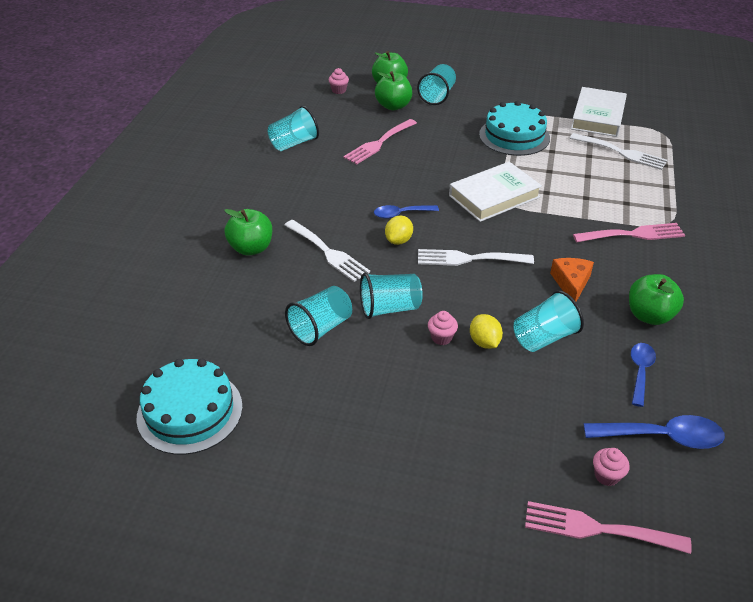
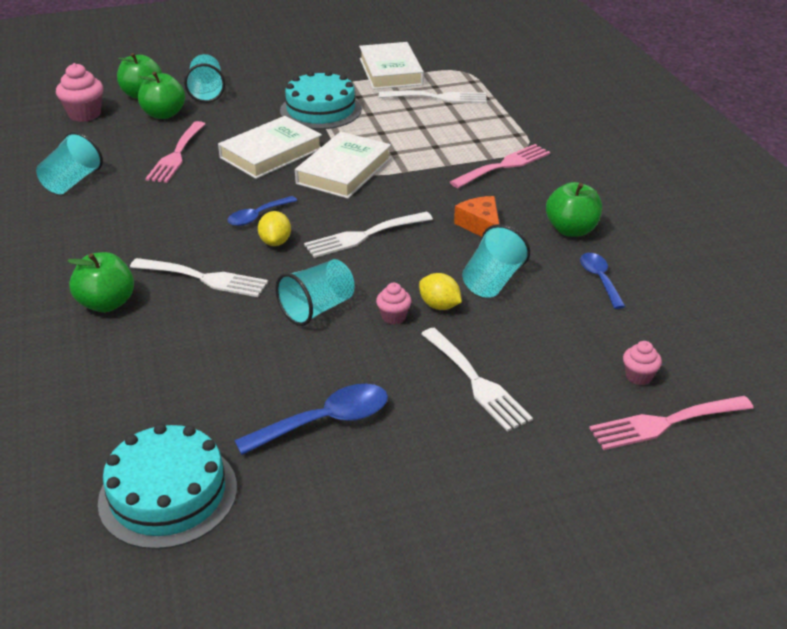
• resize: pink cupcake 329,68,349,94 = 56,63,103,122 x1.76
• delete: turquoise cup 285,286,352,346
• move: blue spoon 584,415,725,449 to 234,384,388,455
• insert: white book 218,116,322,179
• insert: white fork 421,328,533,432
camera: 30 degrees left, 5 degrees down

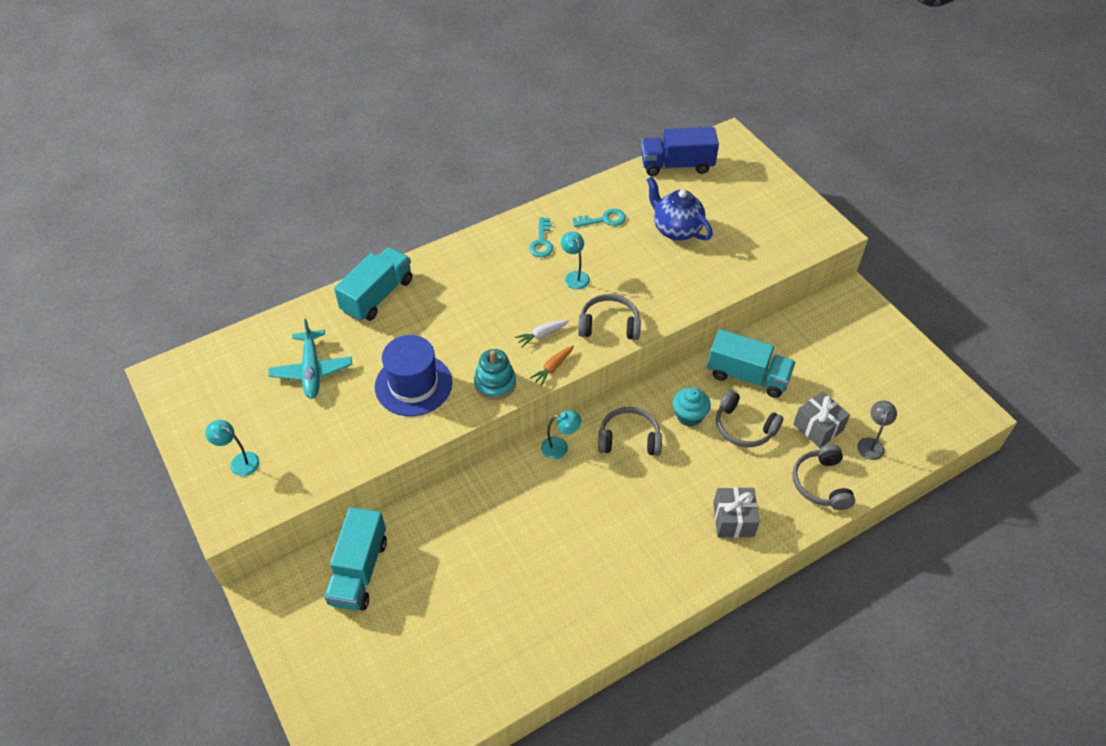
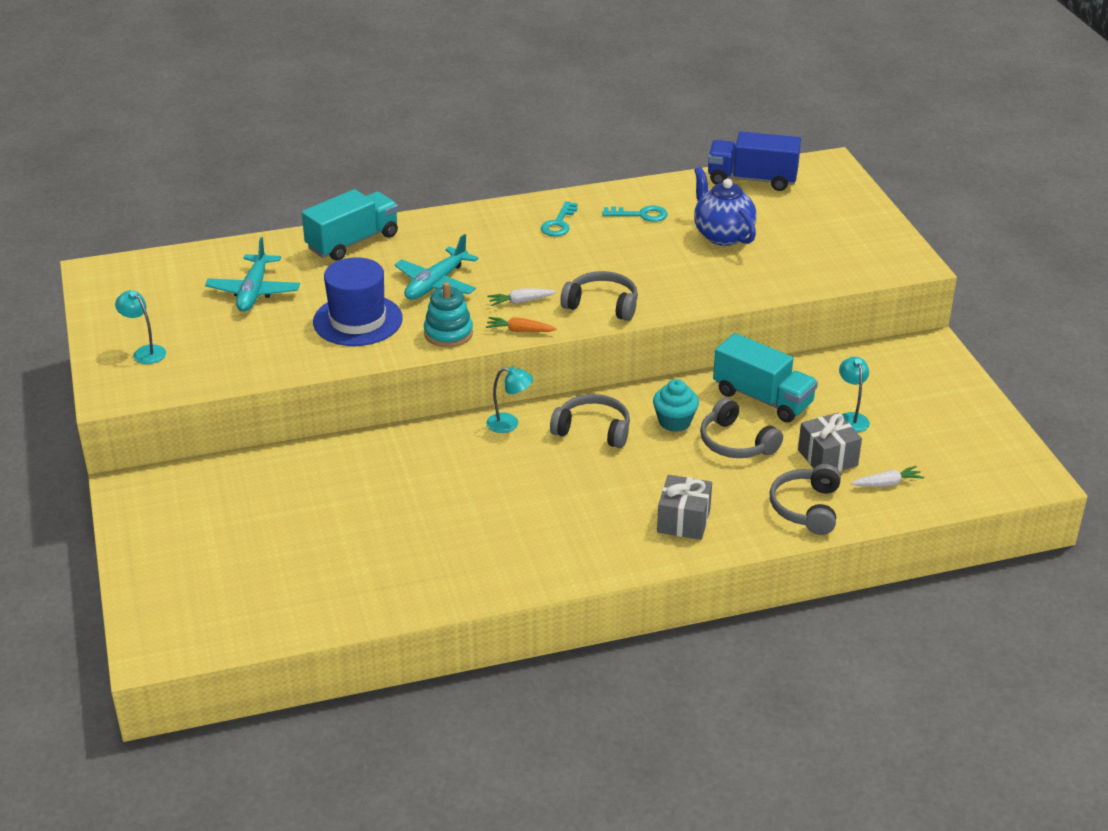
• move: turquoise lamp 561,232,590,290 to 839,357,870,432
• rotate: orange carrot 530,345,574,386 = 486,317,557,332 45 degrees clockwise
• replace: grey lamp 857,400,897,460 to white carrot 851,466,924,487
• delete: turquoise truck 324,507,387,611
• insert: turquoise plane 394,234,479,300
camera: 15 degrees right, 15 degrees down

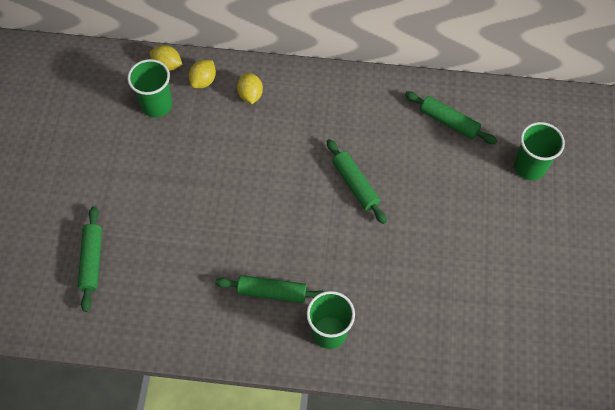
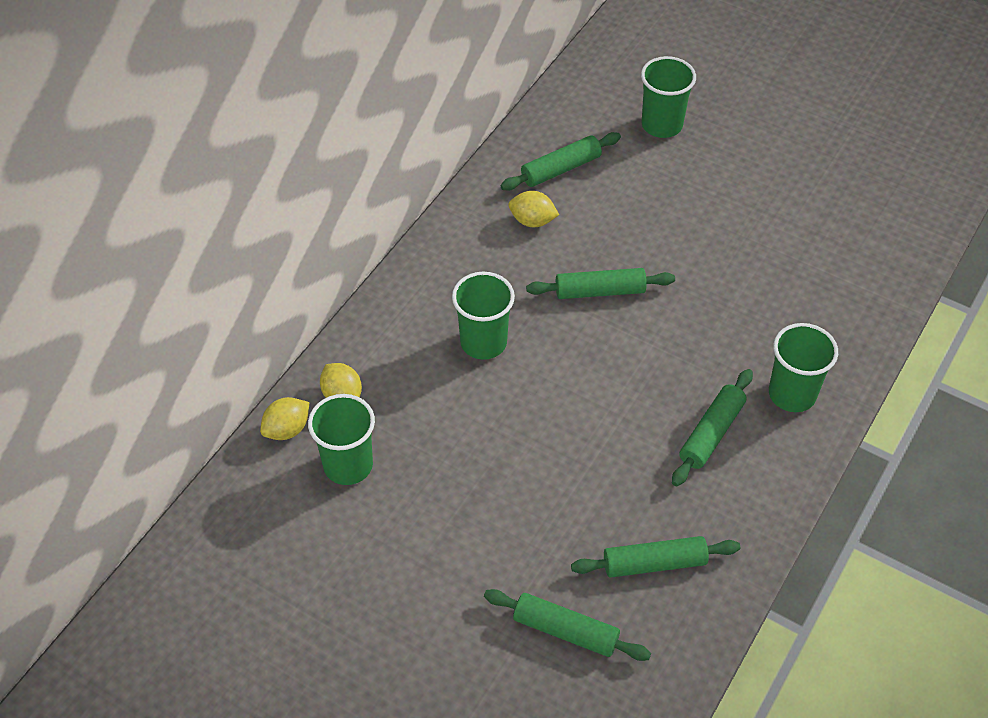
• move: yellow lemon 237,73,263,104 to 509,191,559,227
• insert: green cup 452,272,515,360
• insert: green rolling pin 571,536,740,578
camera: 65 degrees left, 10 degrees down

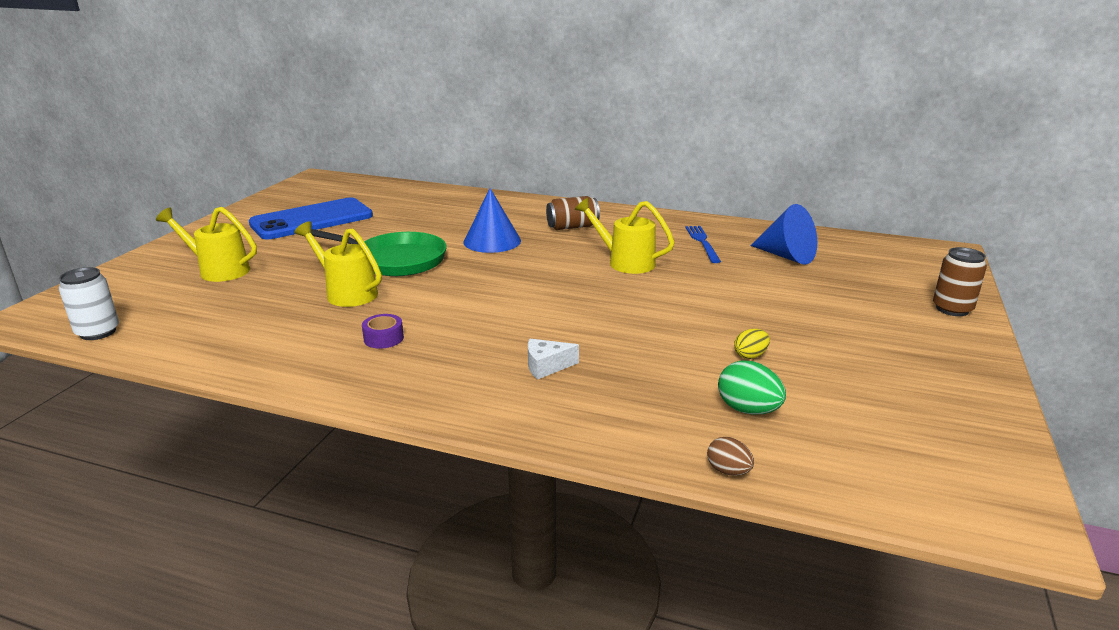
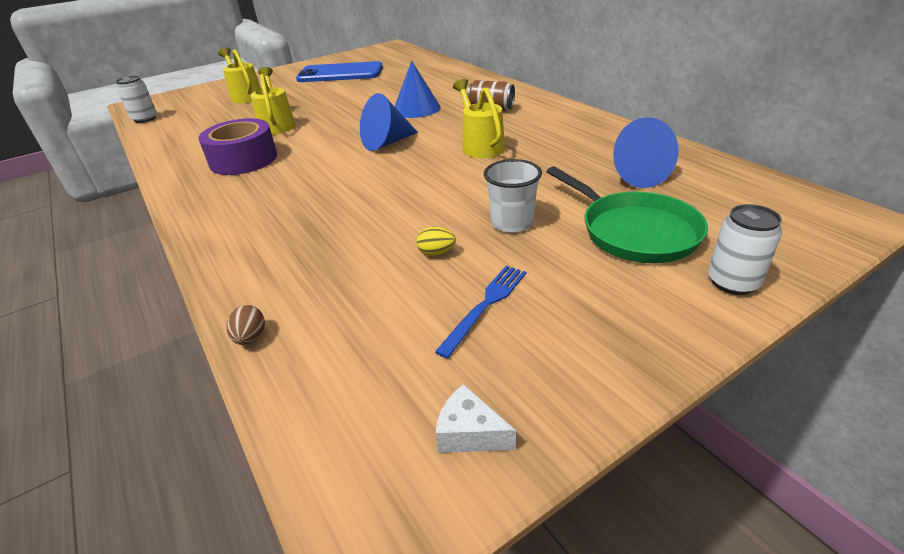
• move: blue fork 685,226,721,263 to 435,266,526,359
• move: green pan 311,229,447,276 to 546,166,708,263
• recolor: brown can 933,247,987,316 to white can 708,204,782,295
• resize: purple tape 362,314,404,349 = 199,118,277,175 x2.26
• move: white cheese 528,339,579,380 to 436,384,516,453
• delete: green egg 718,360,786,415
• insert: blue cone 360,93,418,151
• insert: white cup 484,159,542,233
camera: 40 degrees right, 10 degrees up

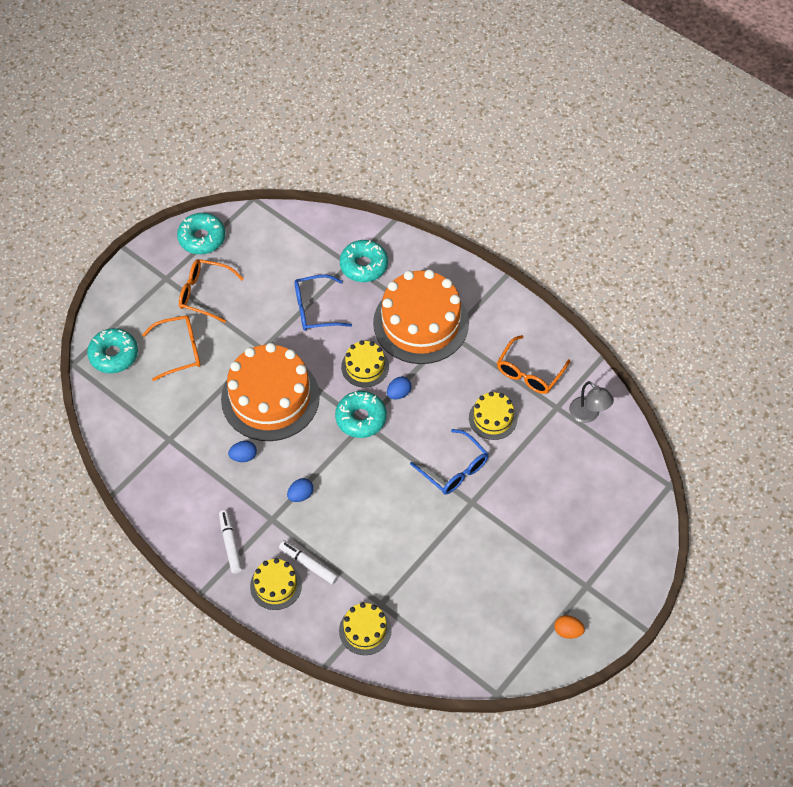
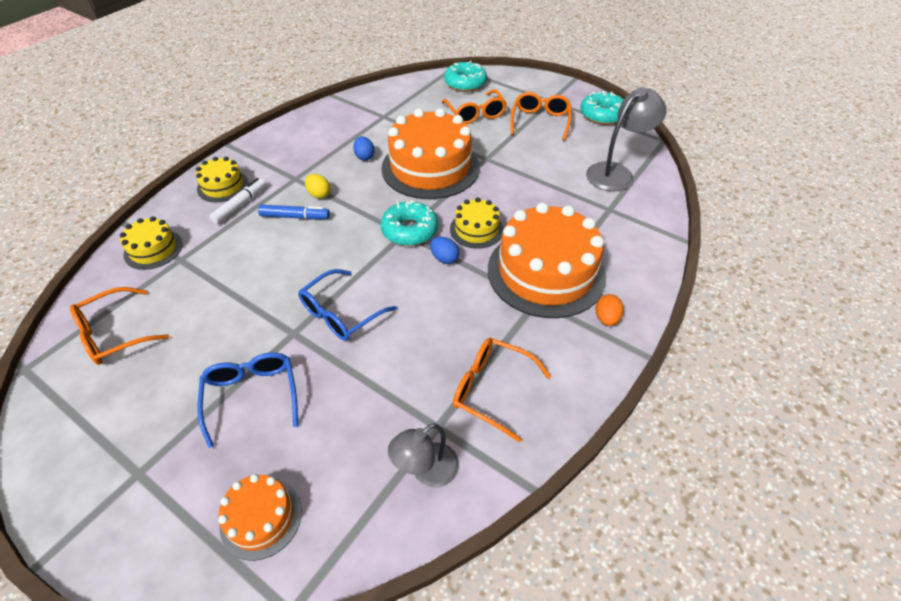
• delete: turquoise donut 340,240,388,282
• move: blue glasses 294,274,352,331 to 197,352,298,448
• delete: yellow cake 469,392,518,440
• recolor: blue egg 287,478,314,502 to yellow egg 305,174,330,199
• delete: white marker 219,510,242,574
• move: orange egg 554,615,585,639 to 596,294,624,326
• insert: grey lamp 586,87,667,191
• insert: blue marker 258,205,330,220
• insert: orange glasses 70,287,169,365
• insert: orange cake 218,474,302,561
camera: 85 degrees right, 10 degrees down

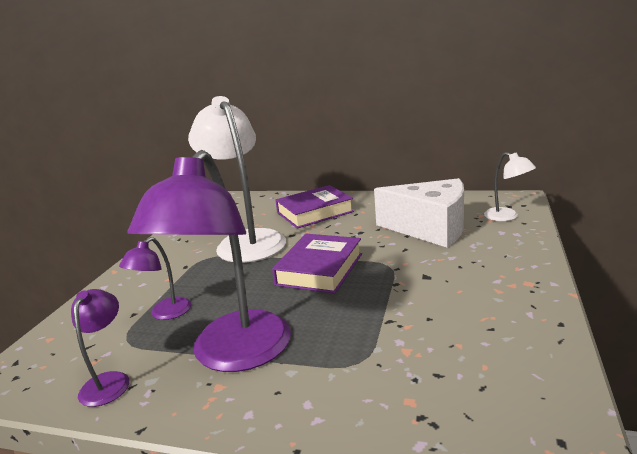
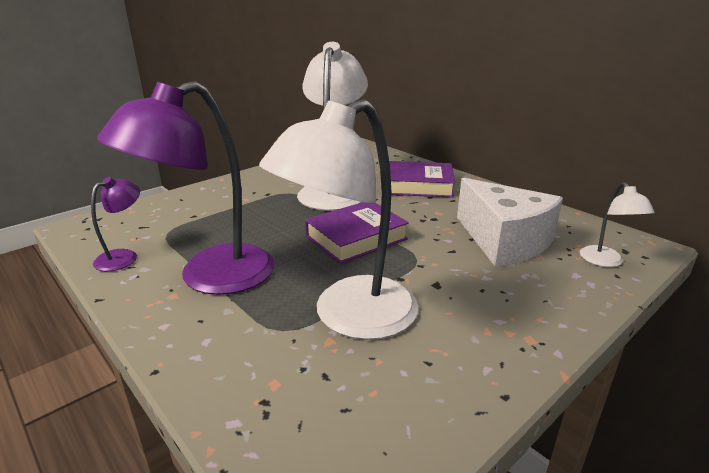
• delete: purple lamp 119,237,191,320
• insert: white lamp 259,99,418,340
camera: 30 degrees right, 5 degrees up

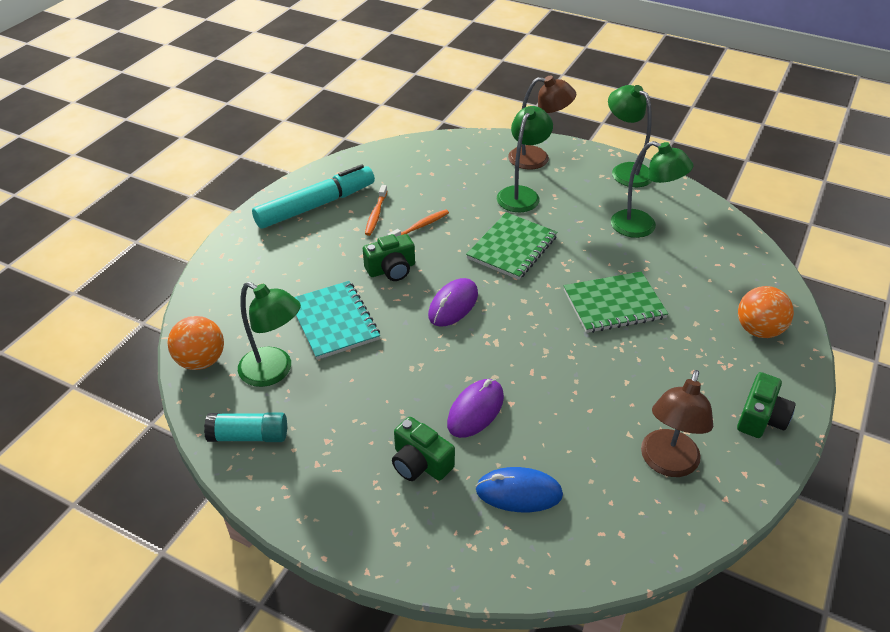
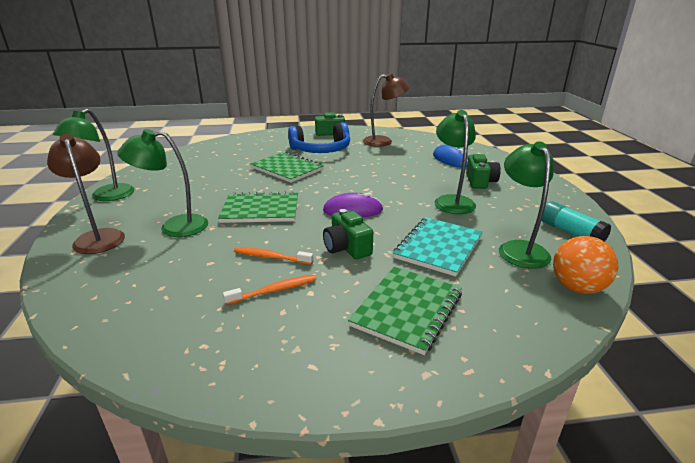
• move: green lamp 611,141,693,238 to 434,110,476,214
• delete: turquoise marker 252,164,375,228
• rotate: green camera 363,234,415,281 = 323,209,373,259 150 degrees counterclockwise
• delete: orange ball 738,286,794,338
• delete: purple mouse 447,379,504,438
• insert: blue headphones 288,122,350,153
• insert: green notebook 348,267,462,355
camera: 125 degrees left, 15 degrees down

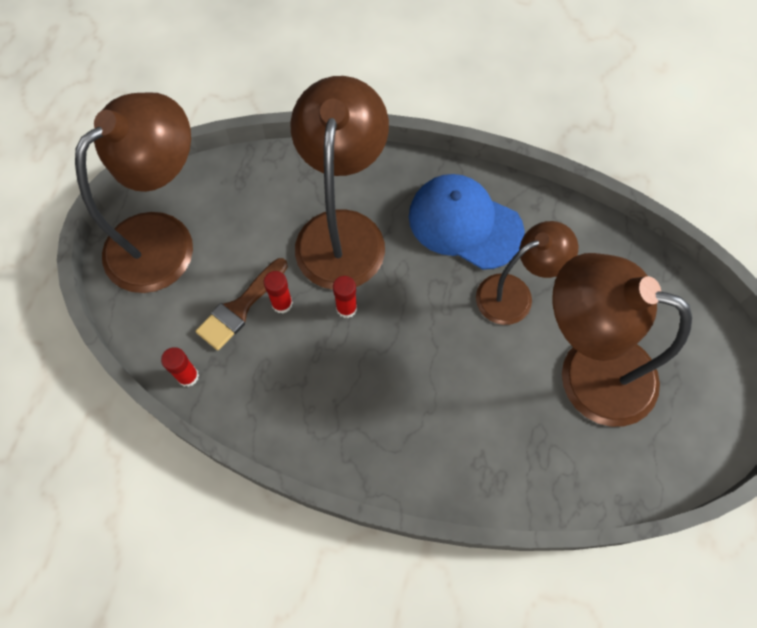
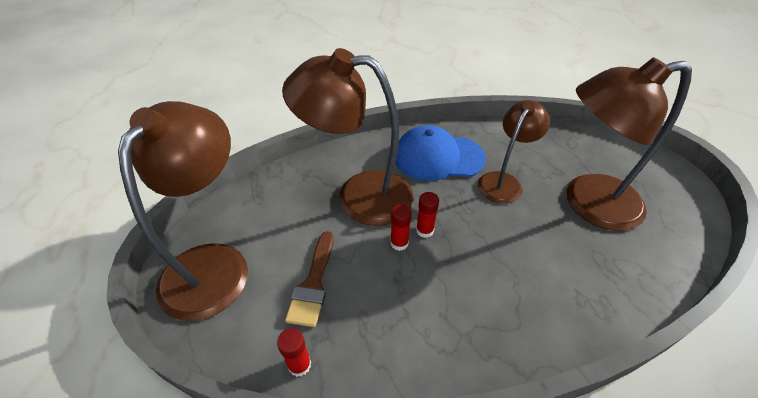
• rotate: brown lamp 291,76,389,290 = 282,48,414,226 60 degrees counterclockwise
• move: red glue stick 264,271,293,314 to 416,192,439,238
camera: 30 degrees left, 20 degrees down

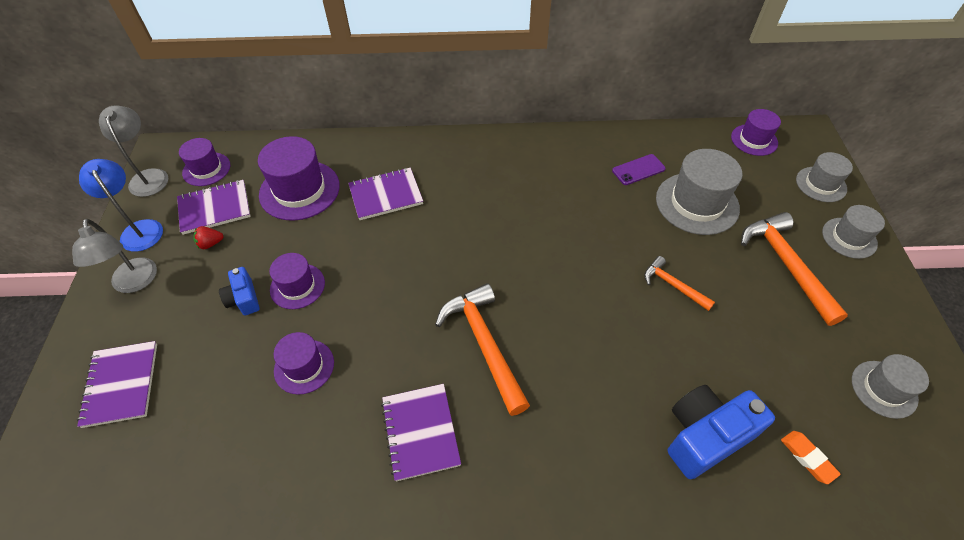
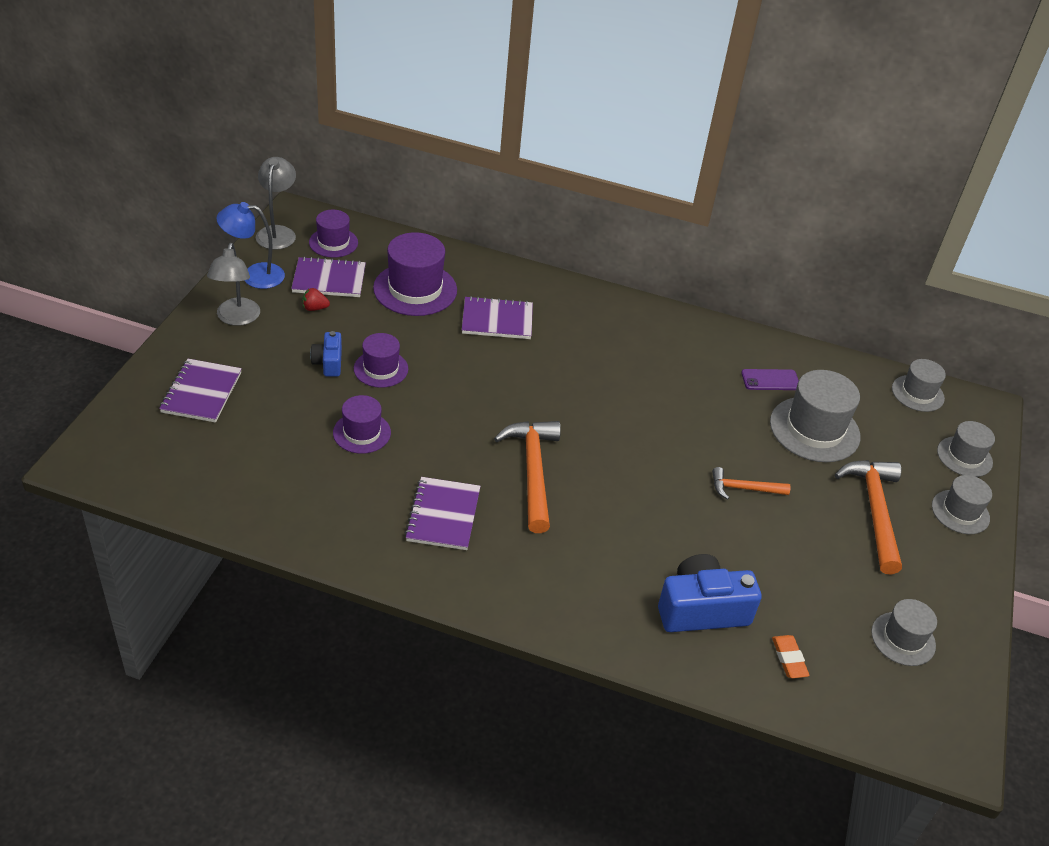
• recolor: purple hat 731,109,781,156 to grey hat 892,359,946,412
• rotate: blue lamp 79,159,163,252 = 216,202,285,289 75 degrees counterclockwise
• rotate: orange hammer 644,256,715,311 = 712,467,791,500 60 degrees counterclockwise
camera: 15 degrees right, 10 degrees down

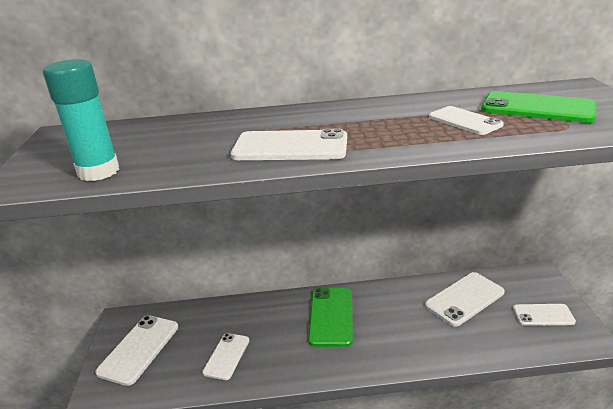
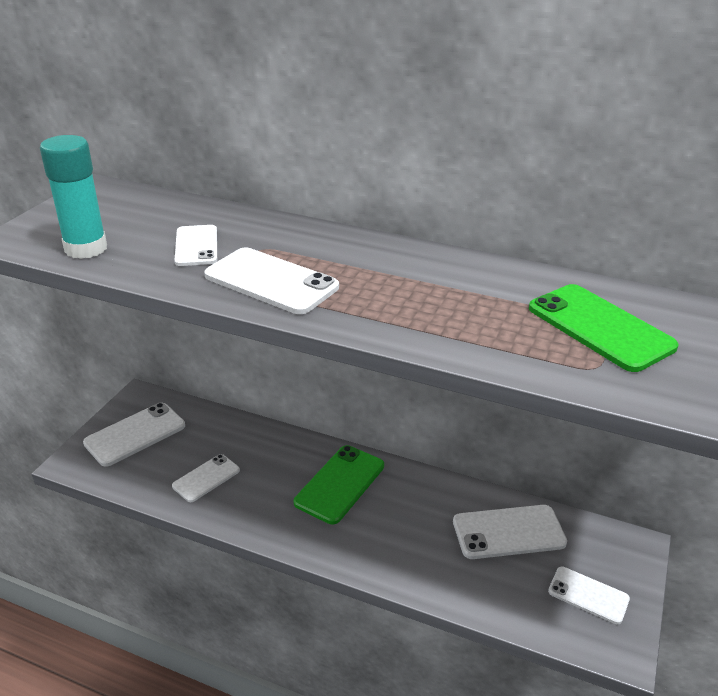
• move: white phone 429,106,504,135 to 174,225,217,266
camera: 25 degrees right, 5 degrees up

